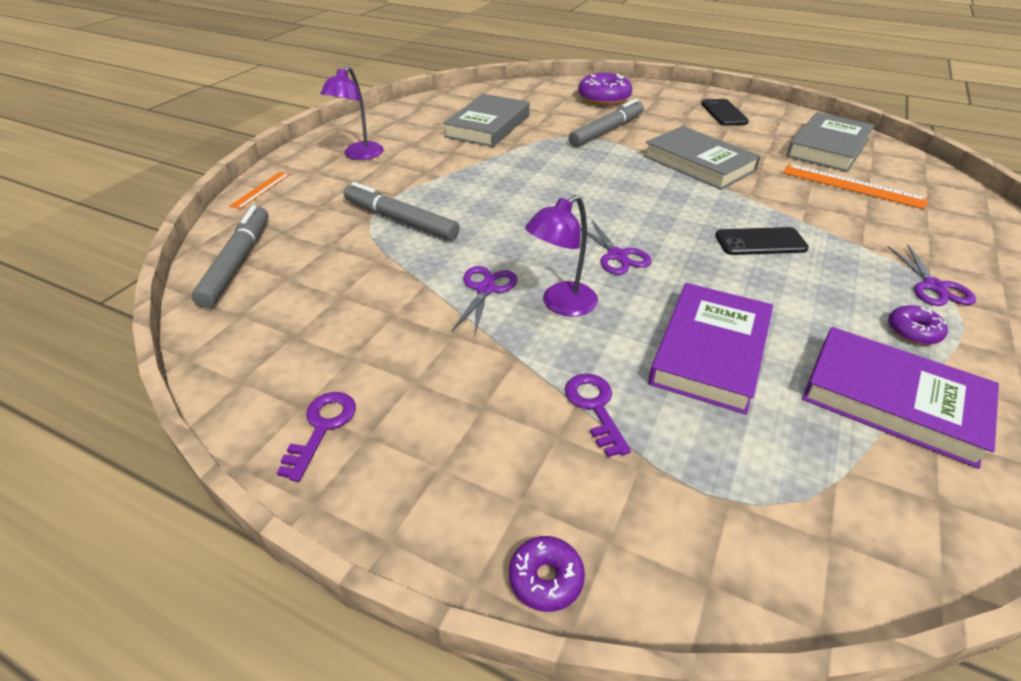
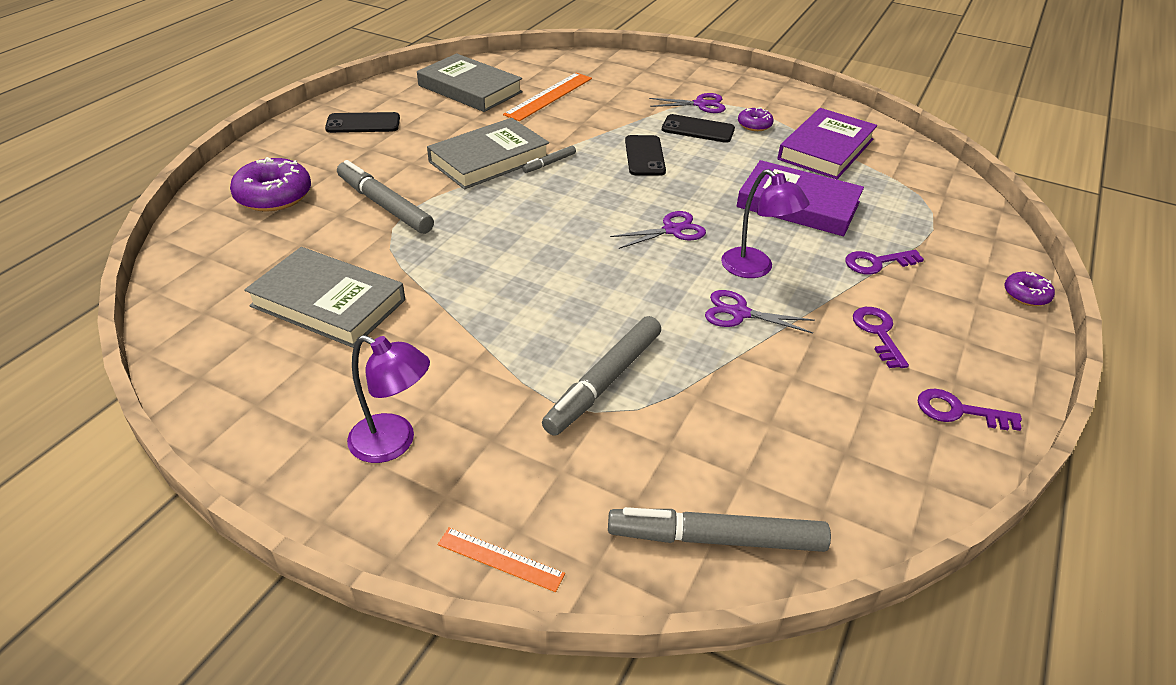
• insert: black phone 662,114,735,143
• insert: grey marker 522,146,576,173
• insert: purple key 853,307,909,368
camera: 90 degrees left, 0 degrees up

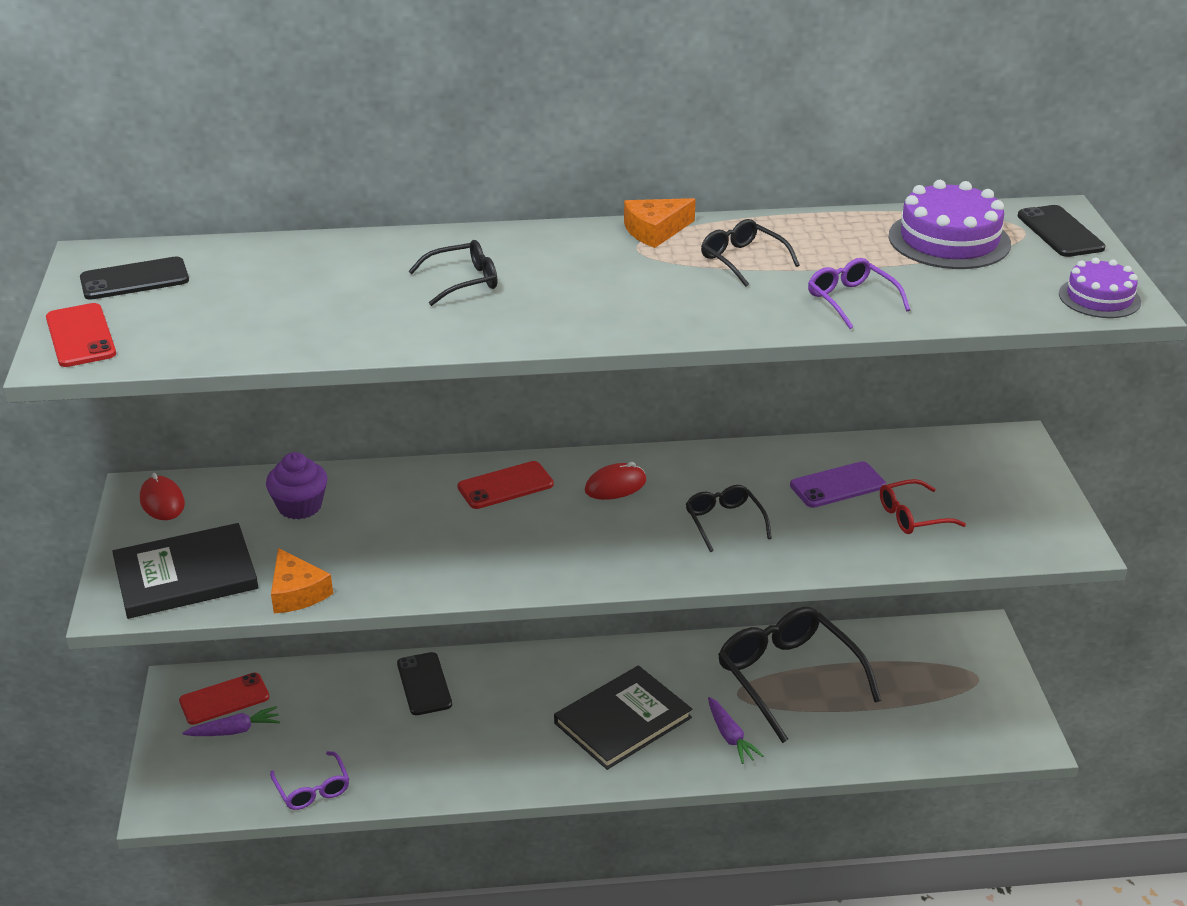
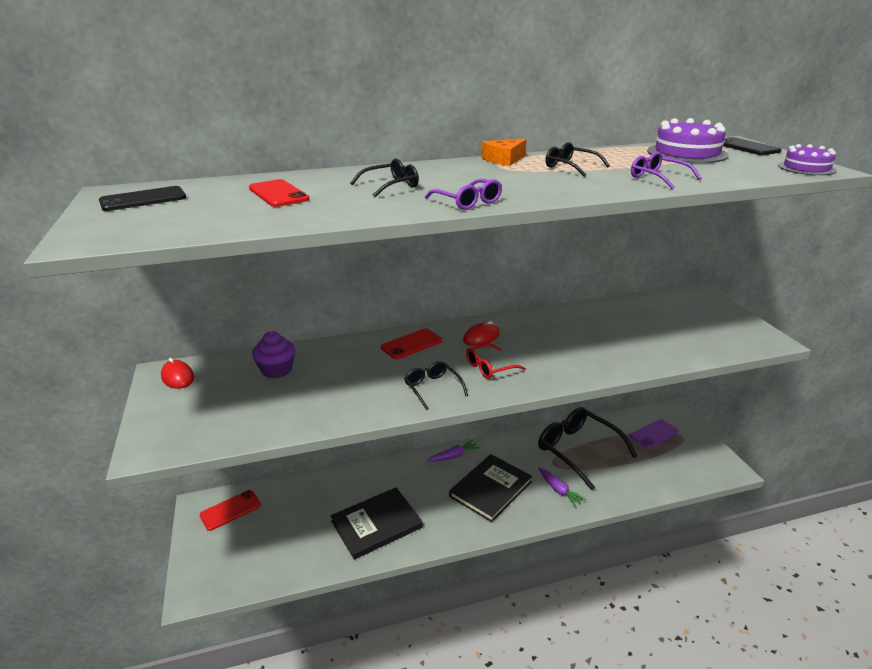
• move: red phone 46,303,116,367 to 249,179,309,207
• move: purple phone 790,461,886,508 to 630,419,679,449
• move: red glasses 880,479,966,534 to 466,344,526,379
• move: black glasses 686,485,772,552 to 404,361,468,410
• move: black book 112,523,258,619 to 331,487,423,560
• delete: orange cheese 271,548,333,613
• delete: black phone 397,652,452,715
• move: purple carrot 183,706,280,736 to 427,440,480,462
• move: purple glasses 270,751,349,810 to 425,179,502,210
camera: 10 degrees left, 5 degrees down

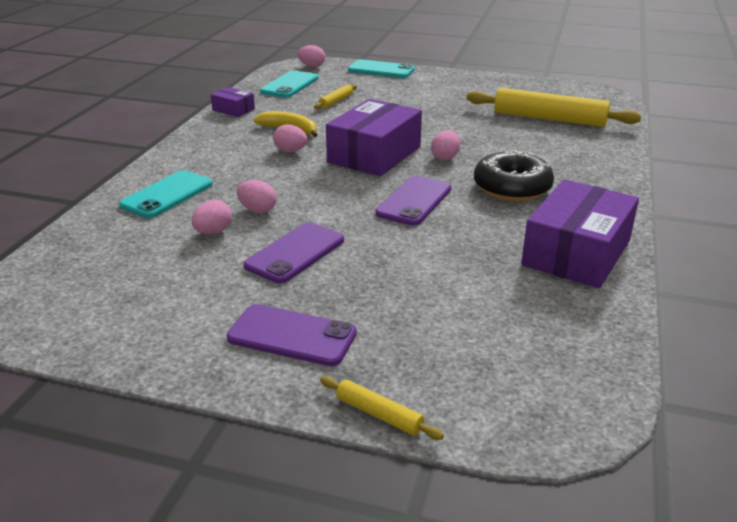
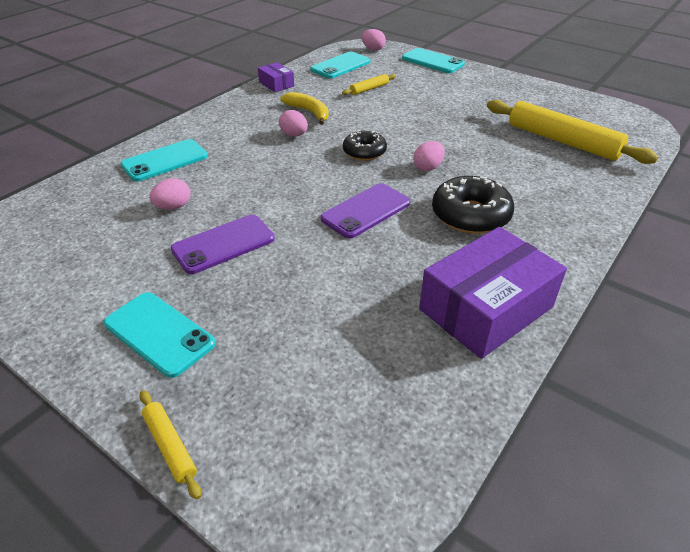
• replace: purple box 326,99,422,176 to black donut 343,130,387,161
• delete: pink egg 237,180,277,213
• recolor: purple phone 226,304,357,366 to turquoise phone 104,292,216,378
camera: 20 degrees right, 10 degrees up

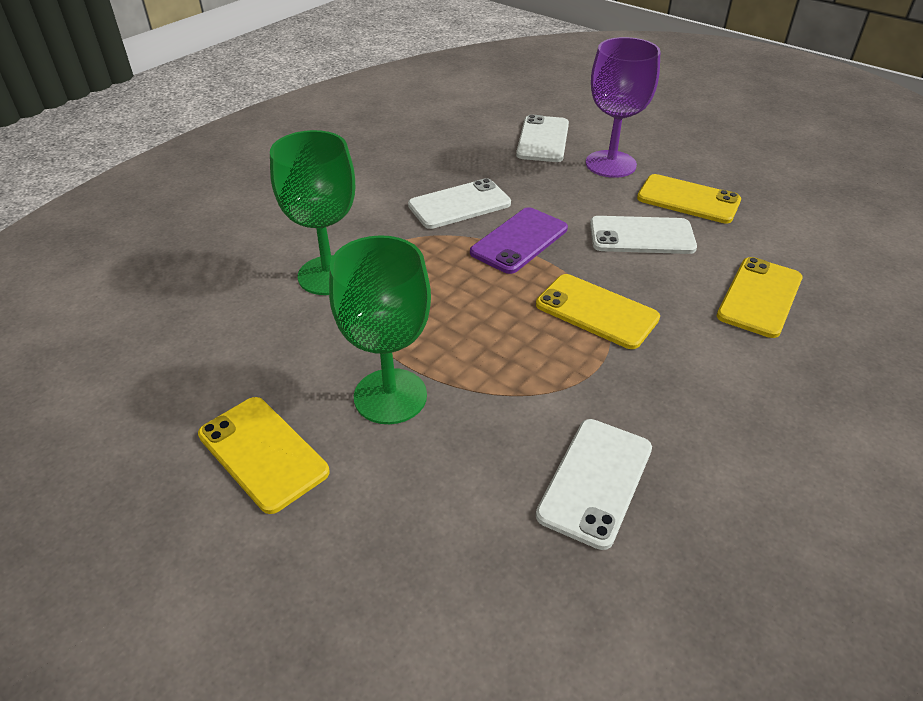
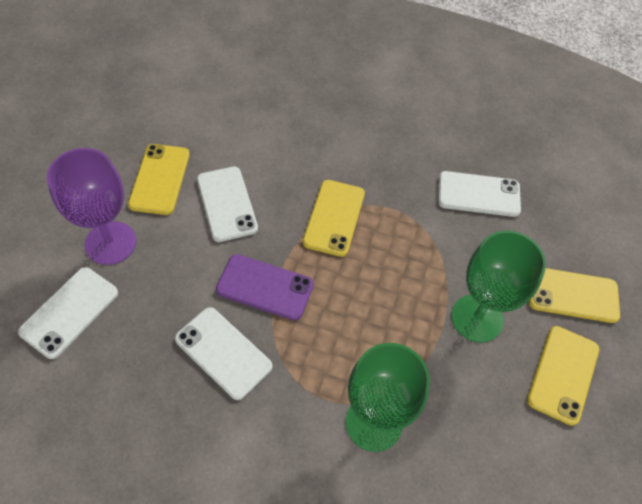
• rotate: white phone 516,115,569,162 = 18,267,118,359 45 degrees counterclockwise
• move: yellow phone 717,257,802,338 to 529,268,620,323
camera: 115 degrees left, 15 degrees up

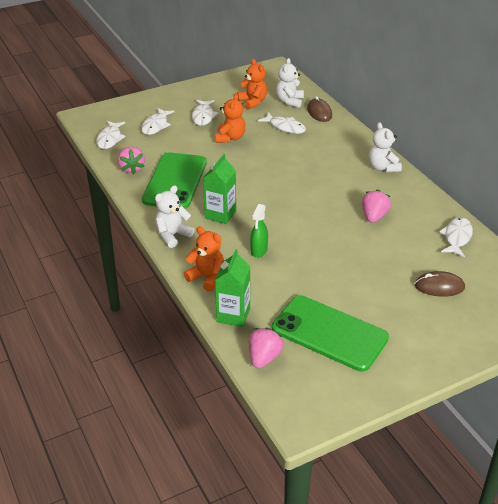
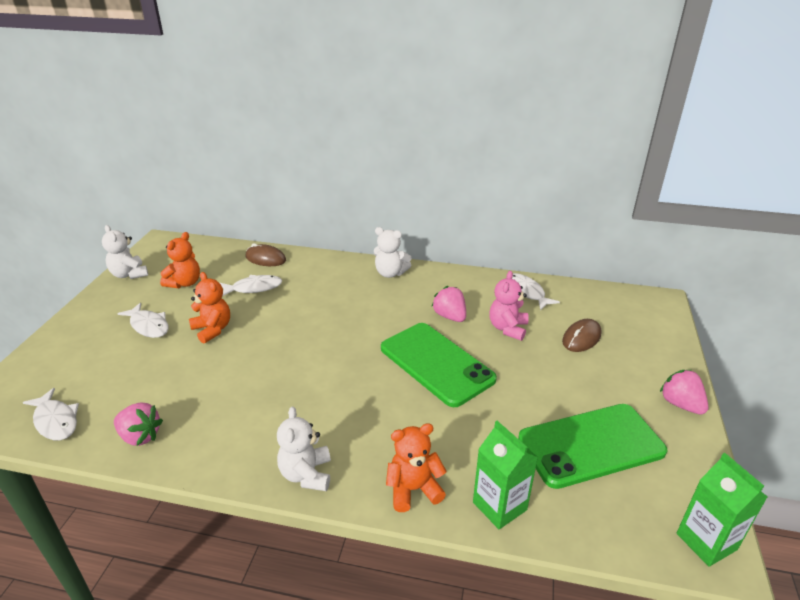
• move: white teddy bear 276,58,304,108 to 102,225,148,279
• rotate: orange teddy bear 237,59,267,110 = 160,232,200,288 105 degrees clockwise
• delete: white fish 141,108,175,135
• move: green phone 142,153,207,209 to 381,323,497,407
• move: green carton 203,154,236,224 to 677,453,767,567
• delete: green spray bottle 250,204,268,258
• move: pink strawberry 249,328,283,369 to 660,370,709,415
• insert: pink teddy bear 489,271,529,341
camera: 50 degrees left, 5 degrees down

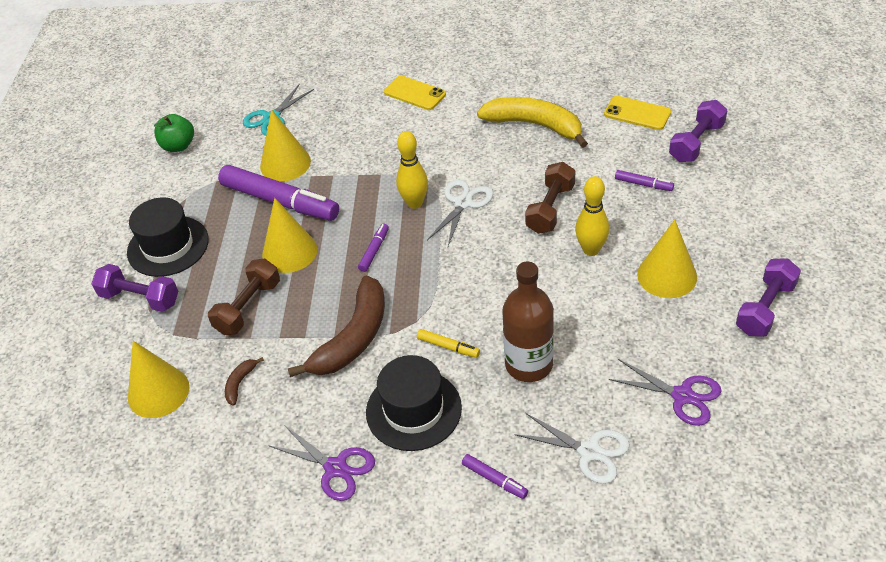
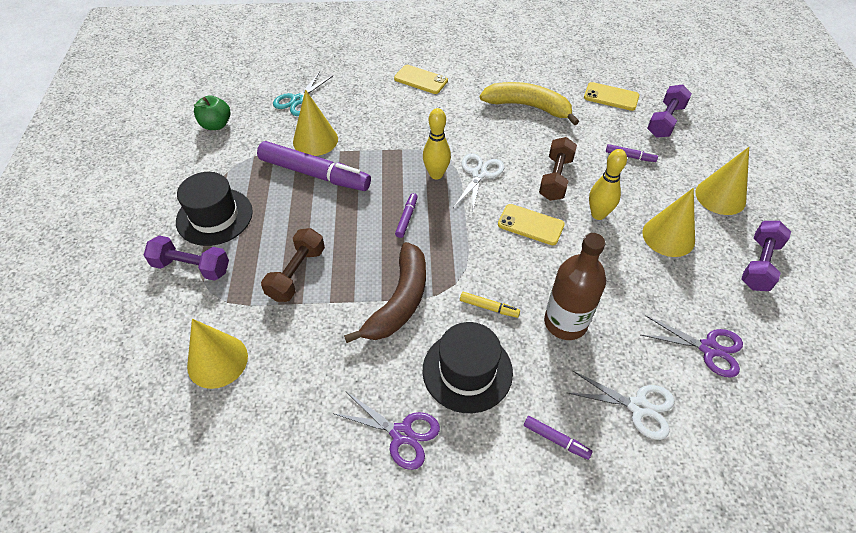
• move: yellow cone 262,198,317,273 to 695,147,749,215
• delete: brown banana 225,357,264,406
• insert: yellow phone 498,204,565,245
camera: 10 degrees left, 5 degrees up

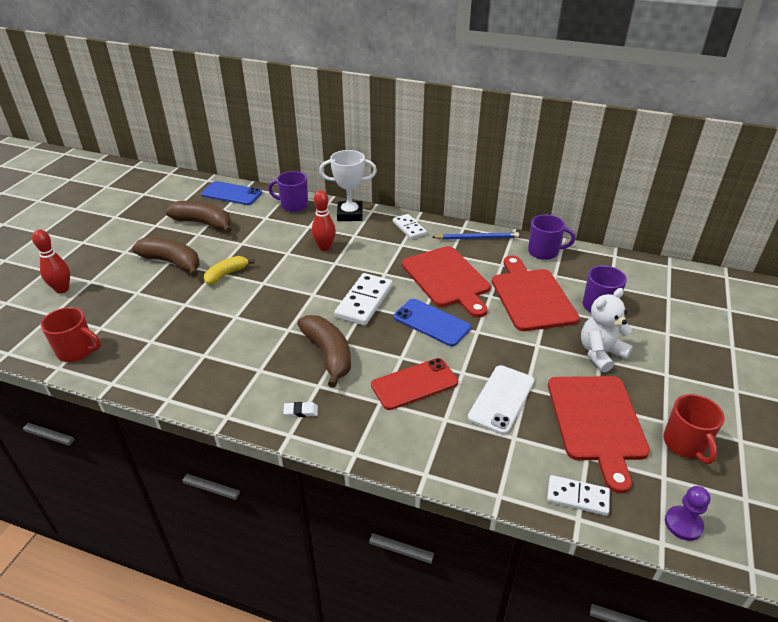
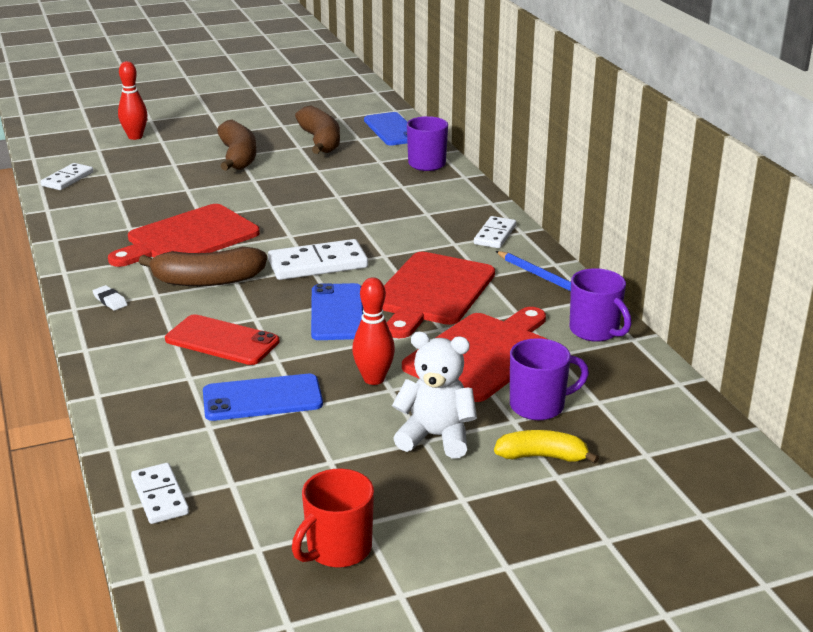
• delete: white trophy 319,150,377,221
• move: red bowling pin 312,190,336,251 to 352,278,395,385
• move: yellow banana 204,256,255,284 to 494,430,599,463
• replace: red mug 41,307,101,362 to white domino 41,163,93,190
• rotate: brown banana 297,315,351,388 = 139,247,267,286 60 degrees clockwise
• recolor: white phone 468,365,534,435 to blue phone 203,374,323,421
• move: red cutting board 548,376,650,493 to 108,204,260,267
• delete: purple pawn 665,486,710,541
camera: 50 degrees right, 10 degrees down

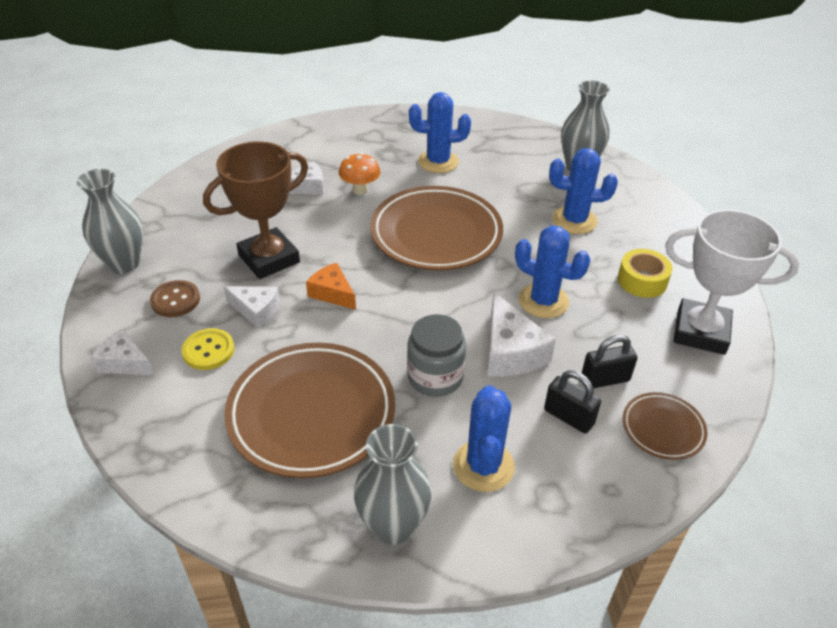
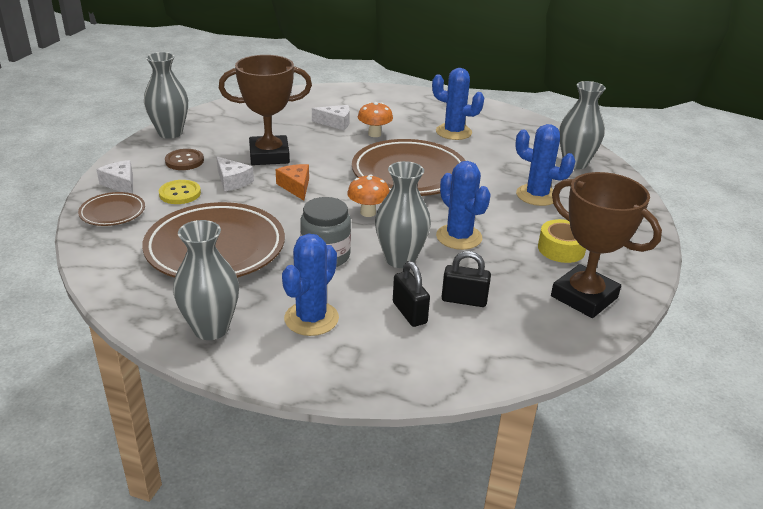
• recolor: white trophy 665,210,799,355 to brown trophy 551,172,662,318
• replace: white cheese 487,292,556,377 to grey vase 375,161,431,268
• move: brown plate 623,392,708,460 to 78,192,145,226
• insert: orange mushroom 347,174,390,217
camera: 25 degrees right, 10 degrees down

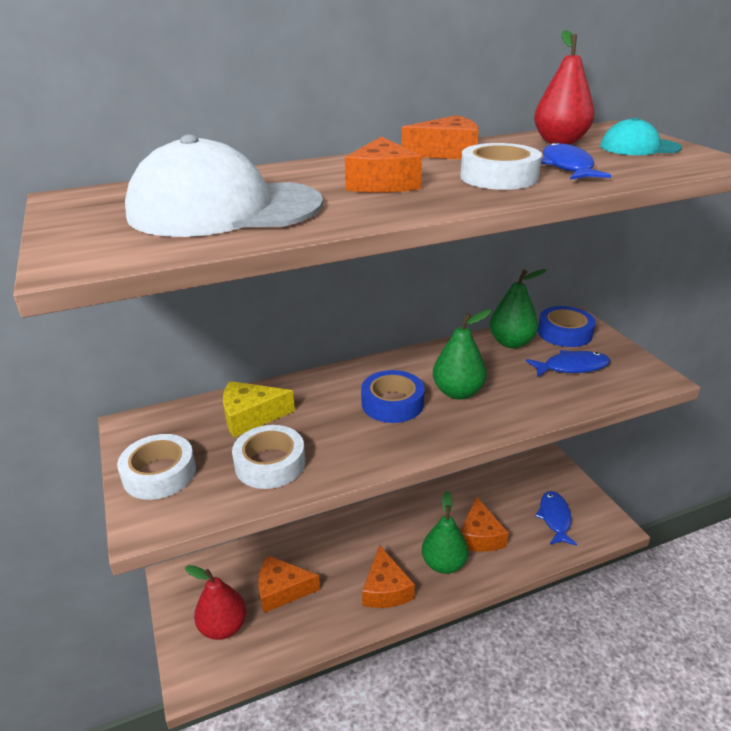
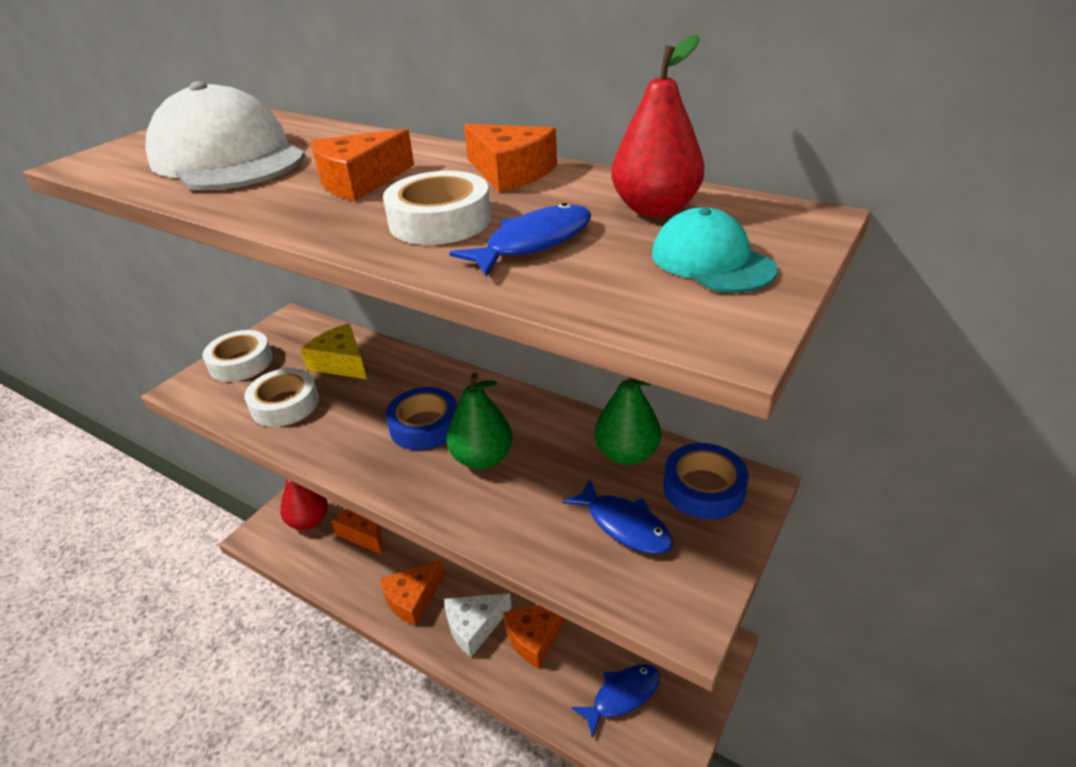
• replace: green pear 422,491,469,574 to white cheese 445,593,512,657
camera: 55 degrees right, 5 degrees up

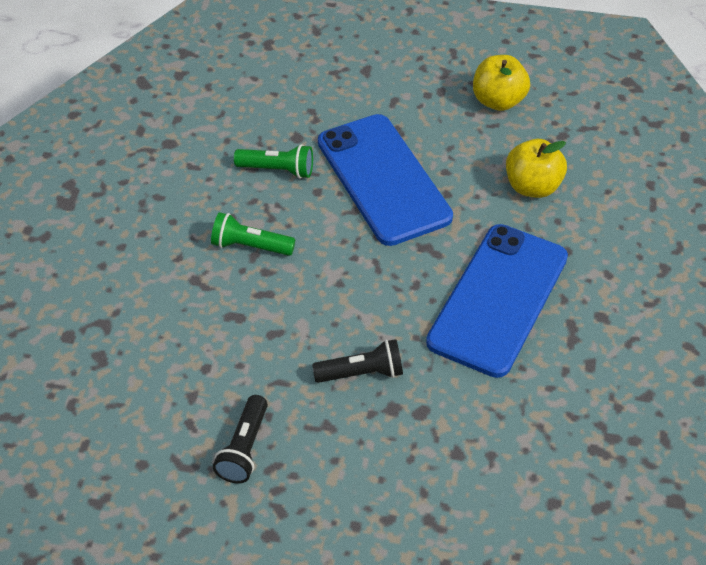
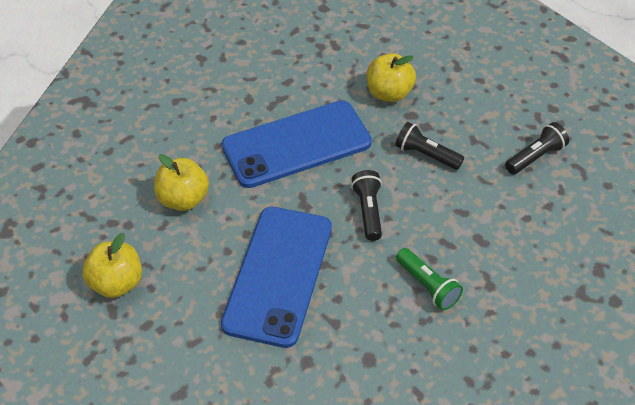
• delete: green flashlight 234,144,313,179
• insert: yellow apple 367,53,416,102
• insert: black flashlight 351,170,382,241
camera: 140 degrees left, 0 degrees up

